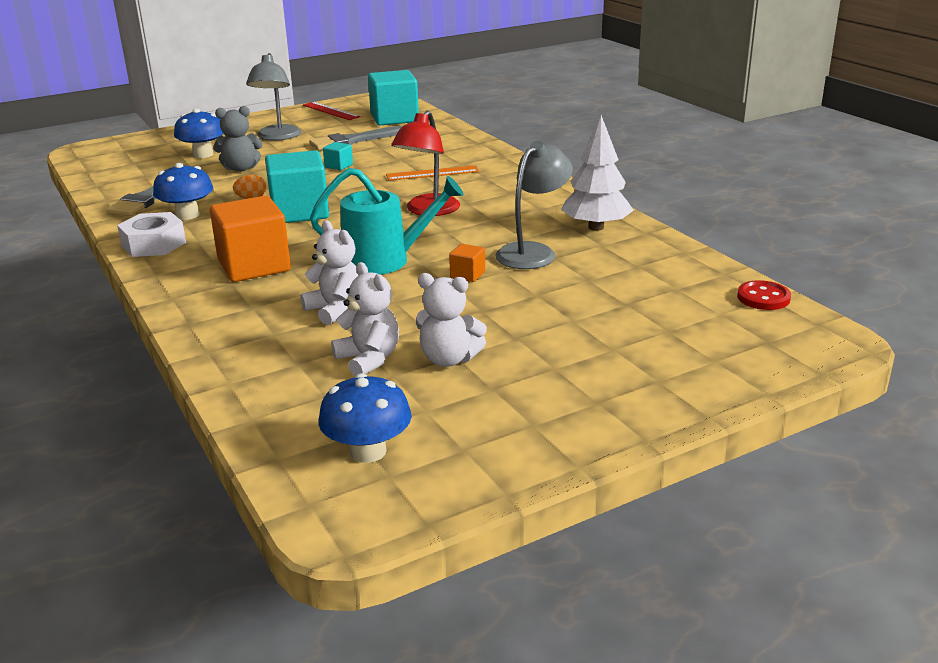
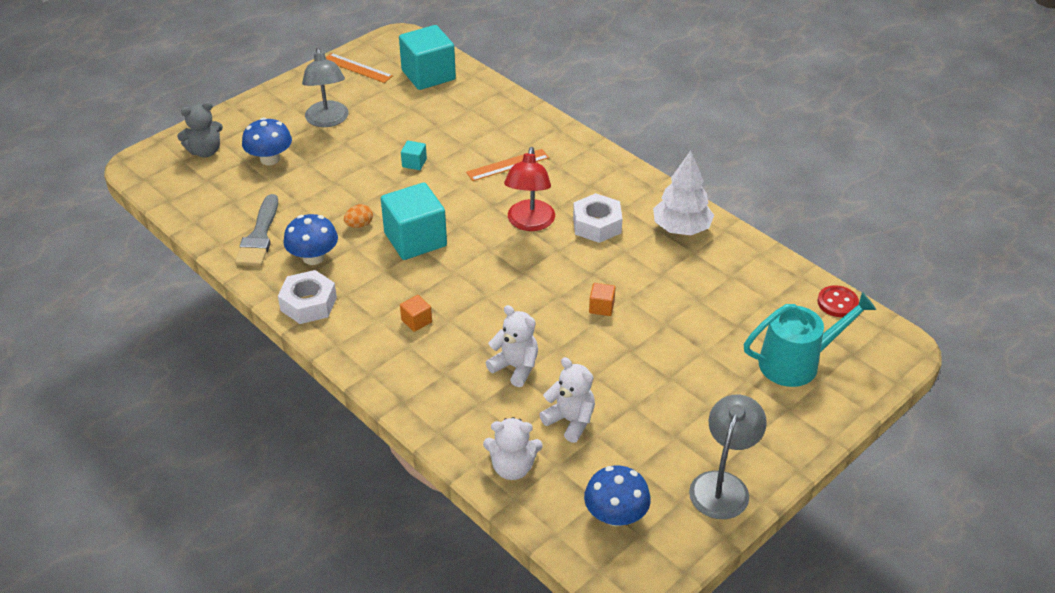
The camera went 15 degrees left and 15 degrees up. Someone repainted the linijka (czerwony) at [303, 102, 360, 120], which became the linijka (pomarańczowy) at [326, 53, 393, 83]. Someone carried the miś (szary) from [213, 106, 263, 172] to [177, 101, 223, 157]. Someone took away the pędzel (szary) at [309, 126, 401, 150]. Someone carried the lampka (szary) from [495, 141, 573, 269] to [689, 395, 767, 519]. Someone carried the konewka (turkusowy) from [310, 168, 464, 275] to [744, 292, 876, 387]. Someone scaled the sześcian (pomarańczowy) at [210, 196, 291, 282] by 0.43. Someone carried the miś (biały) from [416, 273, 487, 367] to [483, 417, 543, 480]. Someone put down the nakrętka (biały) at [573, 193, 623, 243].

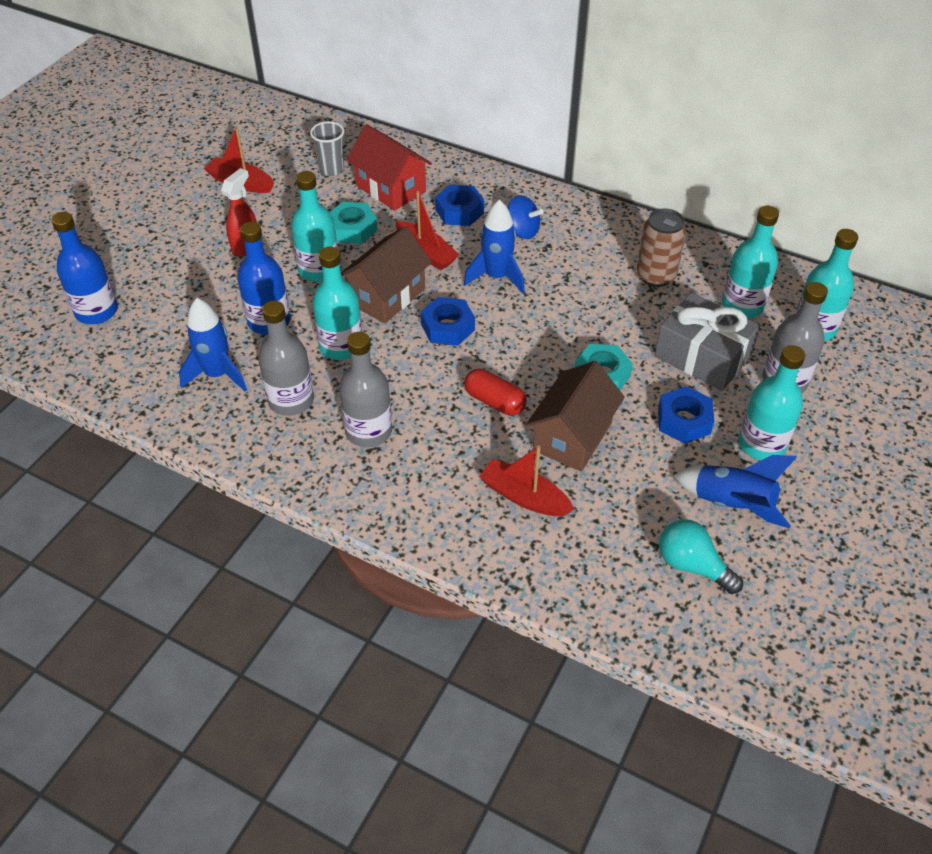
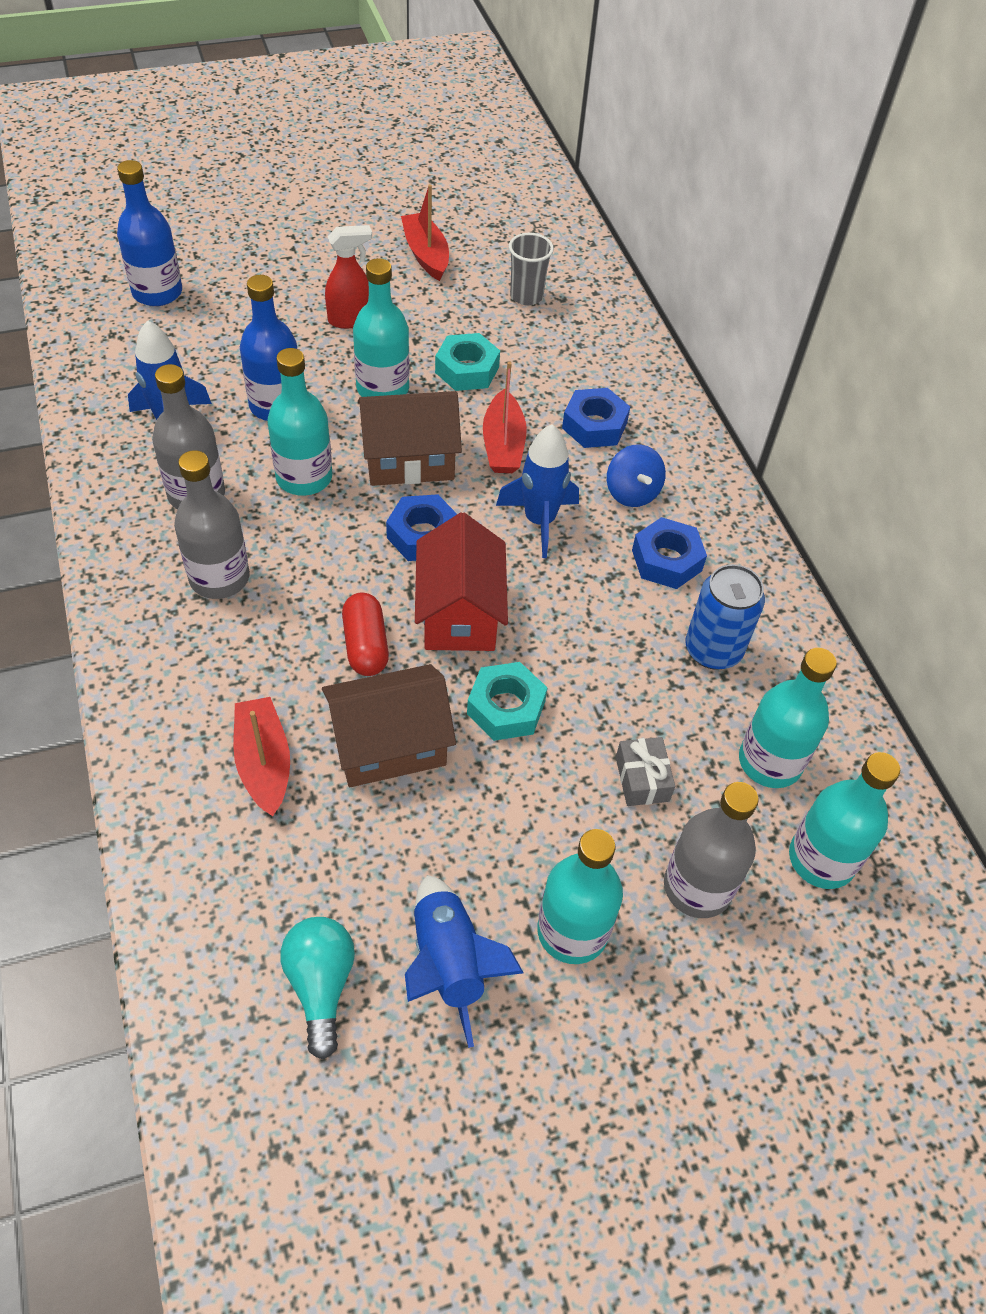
The camera went 40 degrees right and 5 degrees up. Someone carried the domek (czerwony) from [347, 124, 432, 211] to [415, 512, 508, 651]. Someone repainted the puszka (brązowy) at [637, 209, 686, 287], which became the puszka (niebieski) at [685, 564, 765, 670]. Someone scaled the prezent (szary) at [654, 292, 760, 391] by 0.49. Someone carried the nakrętka (niebieski) from [658, 386, 714, 444] to [632, 517, 707, 589].

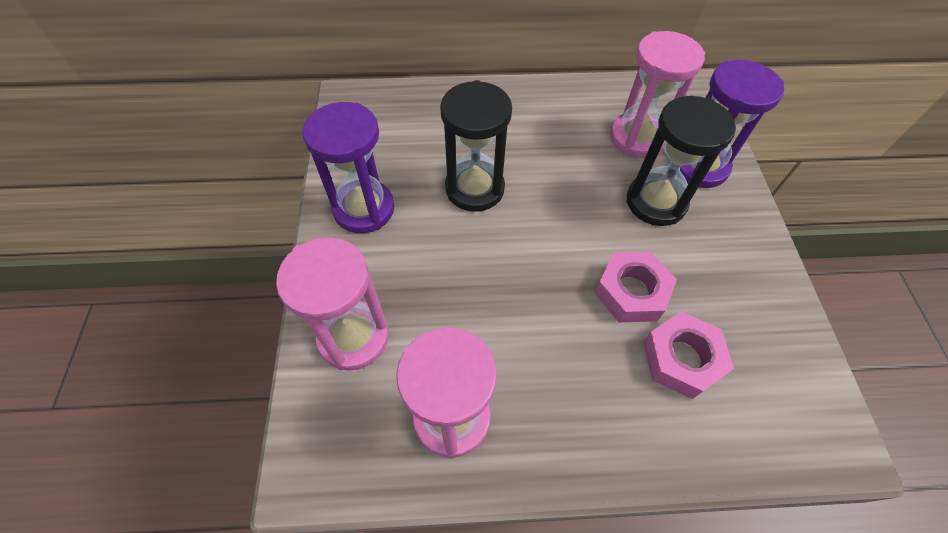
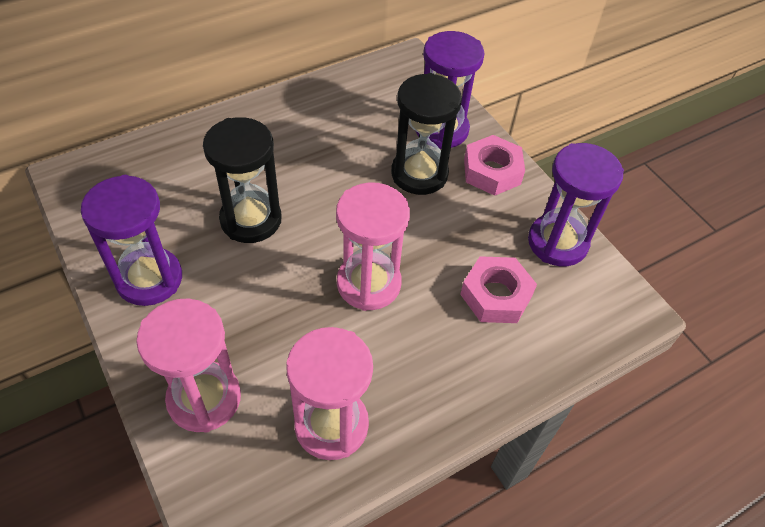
The camera went 30 degrees left and 5 degrees down. Someone carried the klepsydra (różowy) from [610, 31, 705, 158] to [336, 182, 410, 311]. Someone carried the nakrętka (różowy) from [595, 252, 677, 322] to [464, 135, 525, 196]. Someone put down the klepsydra (fioletowy) at [528, 143, 624, 266].

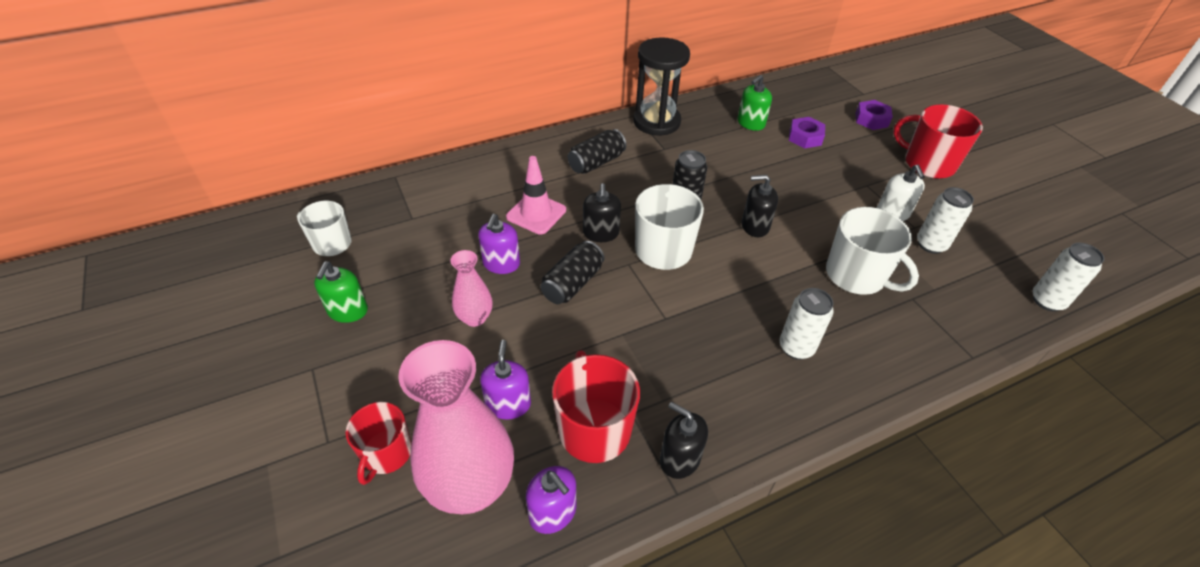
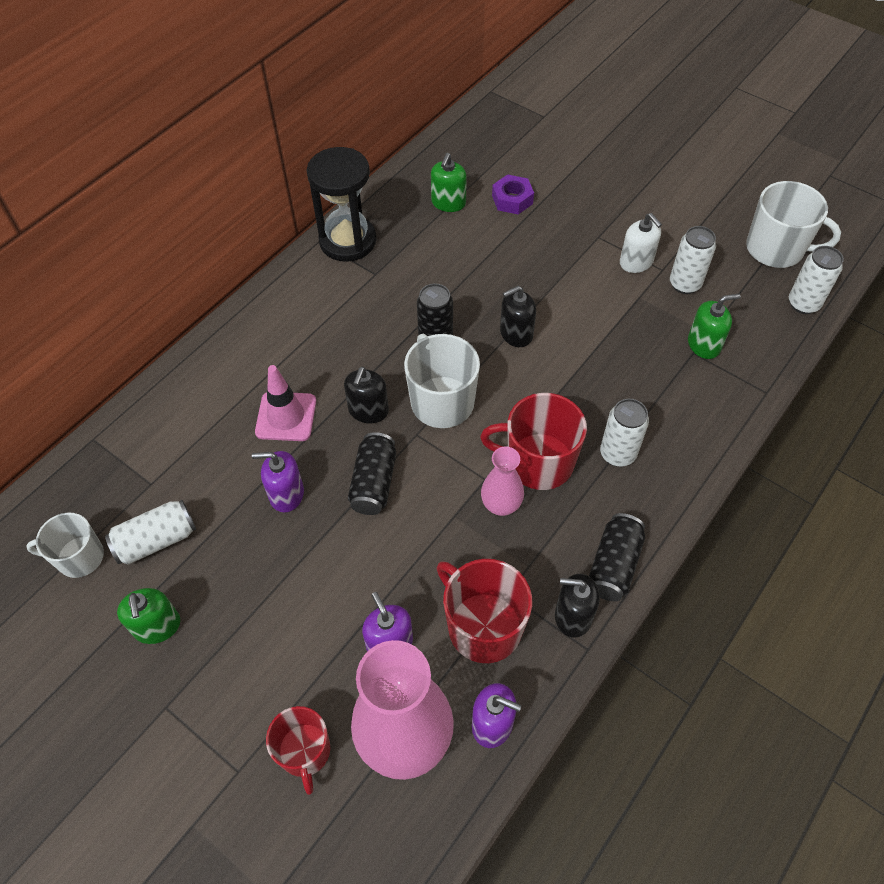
The camera went 25 degrees left and 10 degrees up. Someone took away the nakrętka (fioletowy) at [855, 100, 893, 130]. Someone carried the kubek (czerwony) from [893, 104, 983, 179] to [480, 393, 587, 490]. Someone carried the puszka (czarny) from [568, 129, 626, 174] to [589, 513, 645, 601]. Someone rotated the dozownik mydła (czarny) at [583, 183, 621, 242] by 45 degrees clockwise. Someone carried the kubek (biały) from [826, 207, 919, 295] to [746, 181, 841, 268]. Someone rotated the dozownik mydła (fioletowy) at [478, 214, 520, 274] by 105 degrees clockwise. Someone carried the wazon (różowy) from [450, 250, 493, 327] to [481, 447, 524, 516]. Someone put down the dozownik mydła (zielony) at [688, 294, 740, 359]. Someone put down the puszka (biały) at [105, 500, 196, 565].

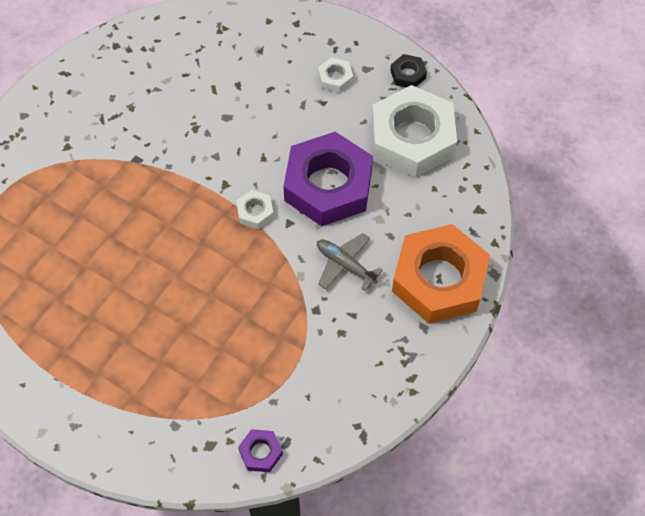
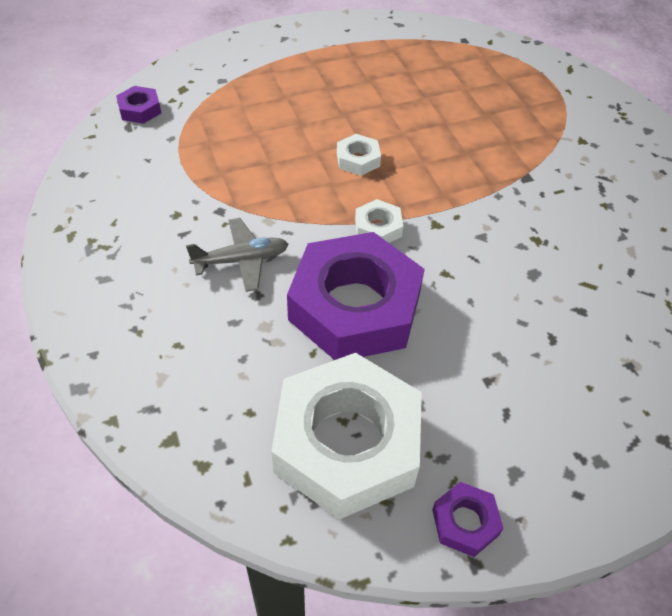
The camera went 125 degrees right and 10 degrees down. Someone repainted the nakrętka (czarny) at [390, 54, 427, 87], which became the nakrętka (fioletowy) at [432, 482, 503, 557]. Someone carried the nakrętka (biały) from [318, 57, 353, 93] to [337, 134, 381, 176]. Someone took away the nakrętka (pomarańczowy) at [392, 224, 490, 323].

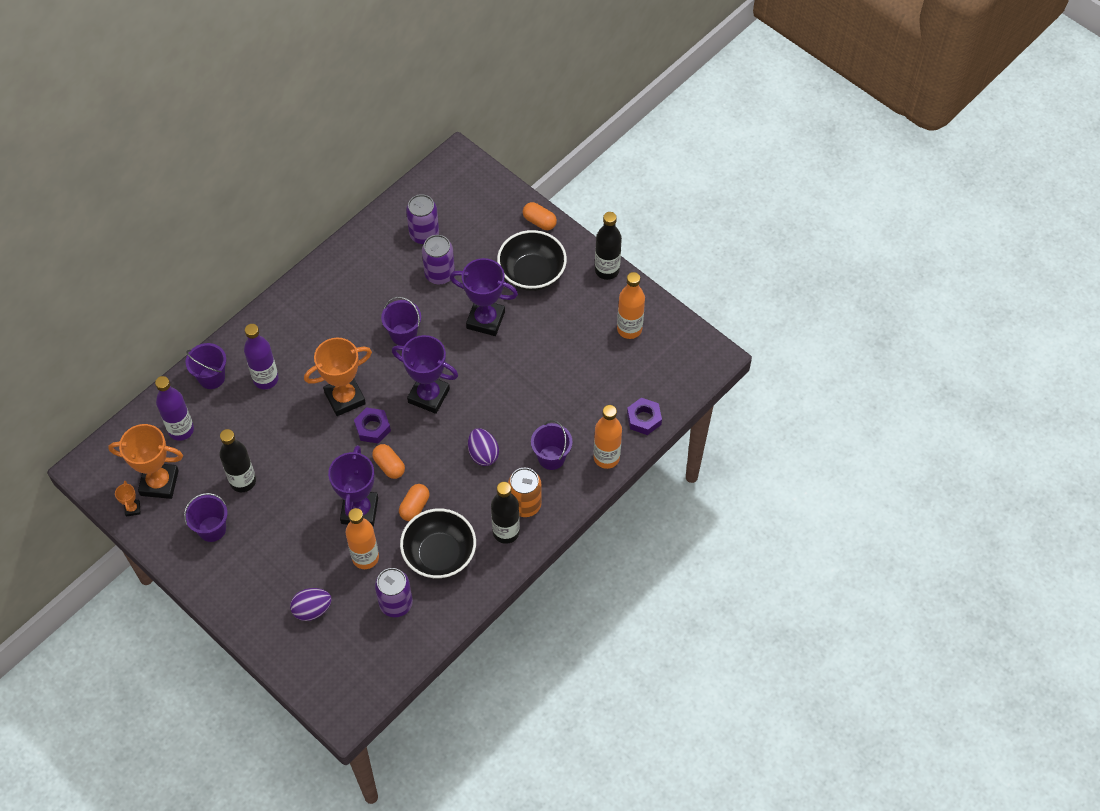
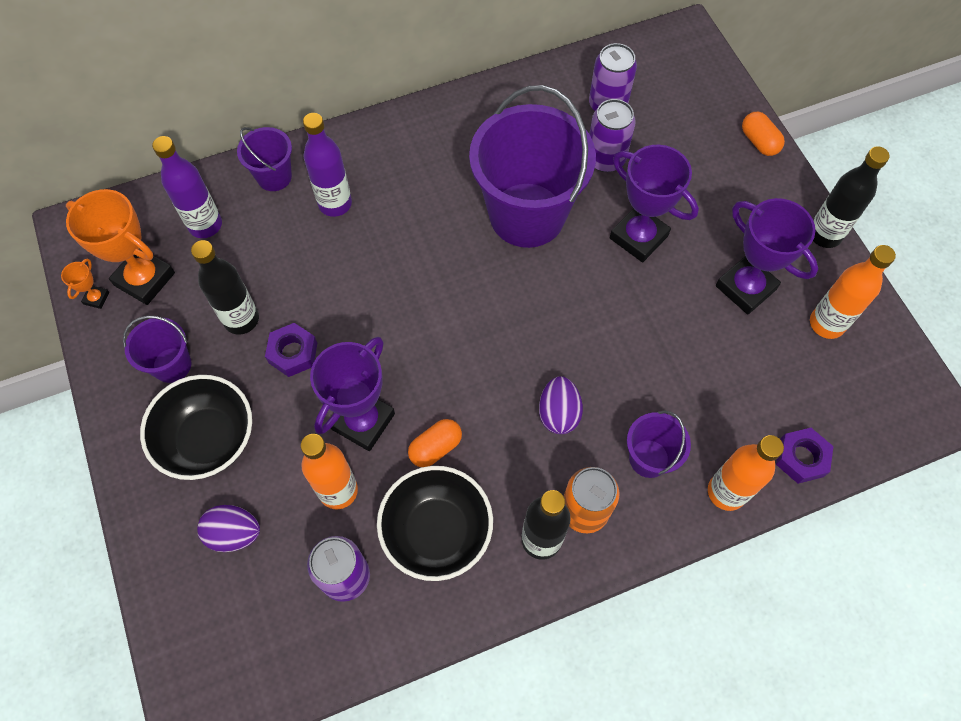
The camera went 25 degrees right and 5 degrees up. Someone carried the miska (czarny) from [497, 230, 567, 291] to [140, 375, 252, 480]. Someone scaled the wiadro (fioletowy) at [381, 297, 421, 346] by 2.14. Someone carried the puchar (fioletowy) from [392, 335, 458, 414] to [716, 198, 818, 314]. Someone took away the puchar (pomarańczowy) at [304, 338, 372, 416]. Someone carried the nakrętka (fioletowy) from [354, 407, 391, 444] to [265, 323, 317, 377]. Someone took away the kapsułka (pomarańczowy) at [372, 444, 405, 479].

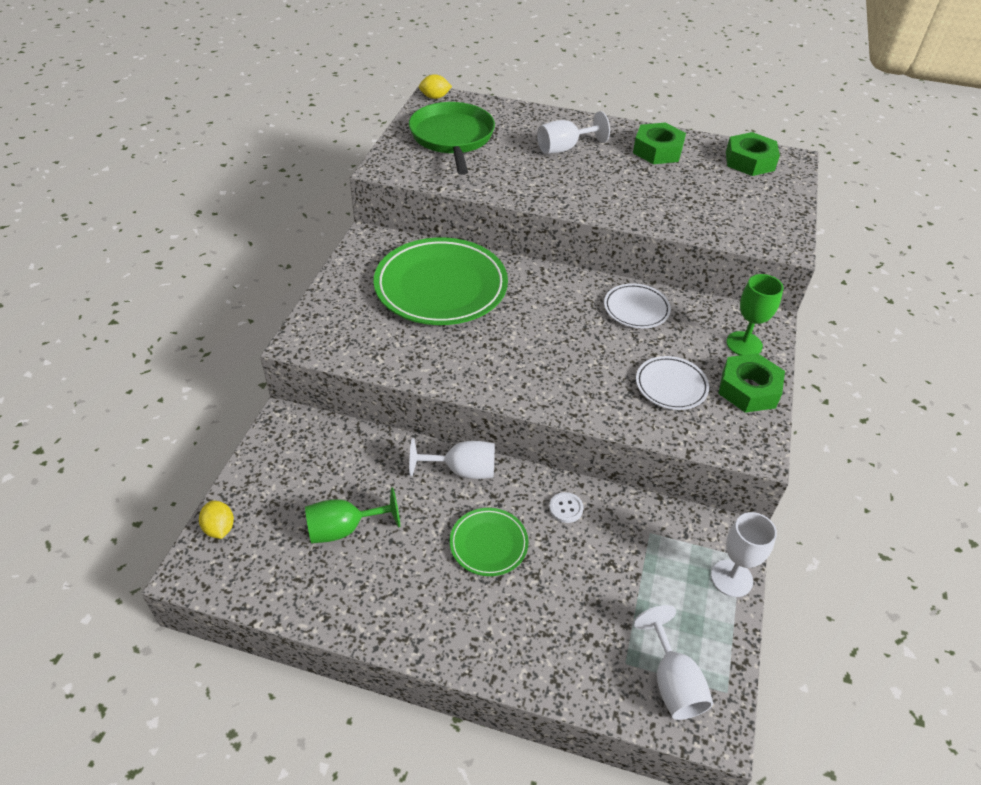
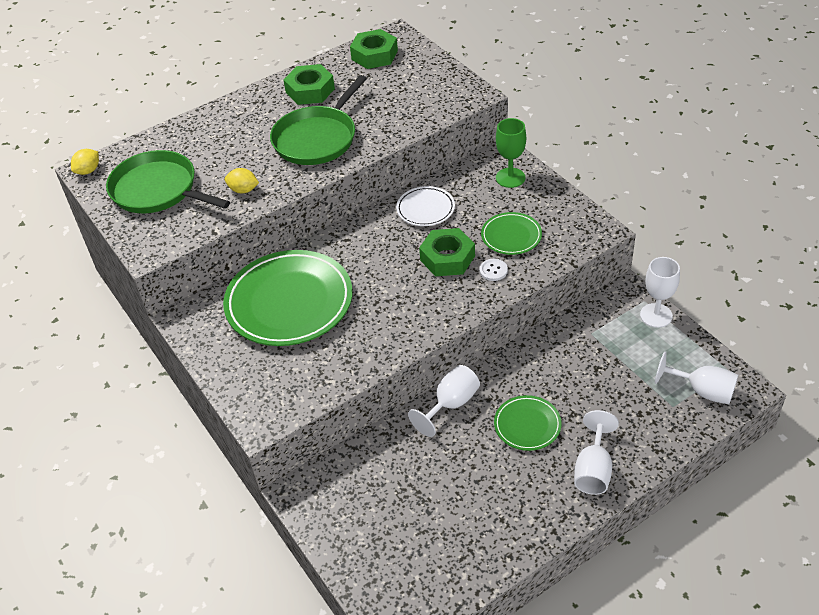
The camera went 45 degrees left and 0 degrees up. Someone carried the kielich (biały) from [537, 111, 610, 154] to [574, 410, 619, 495]. Someone carried the nakrętka (zielony) from [718, 353, 785, 413] to [419, 228, 475, 276]. Someone repainted the talerz (biały) at [636, 356, 709, 410], which became the talerz (zielony) at [481, 212, 542, 255]. Someone took away the kielich (zielony) at [305, 487, 400, 543]. Someone carried the guzik (biały) from [549, 492, 584, 523] to [479, 259, 508, 281]. Someone carried the cytryna (żółty) from [199, 501, 234, 539] to [225, 168, 259, 193]. Someone put down the patelnia (zielony) at [270, 75, 367, 165].

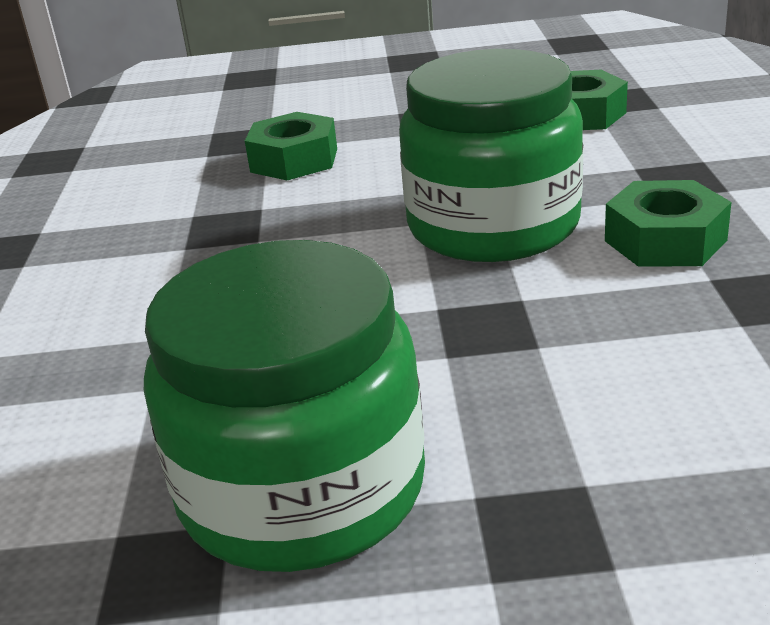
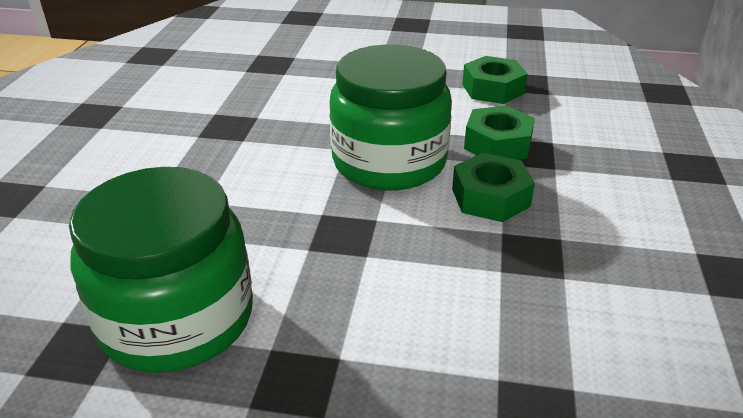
The camera went 10 degrees right and 5 degrees up. Someone carried the nakrętka (zielony) from [245, 112, 337, 180] to [464, 106, 535, 160].

